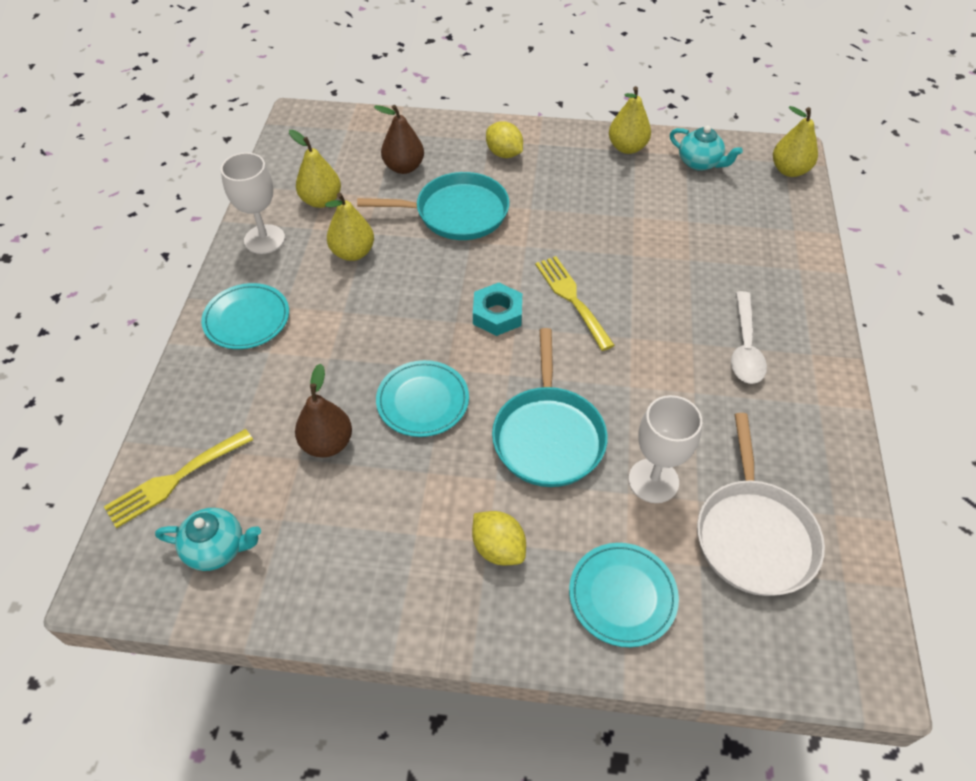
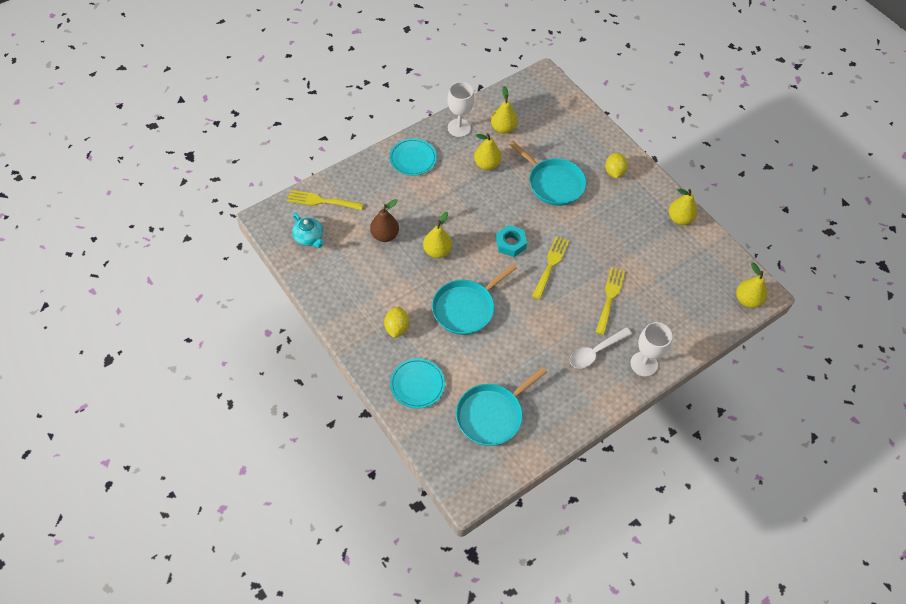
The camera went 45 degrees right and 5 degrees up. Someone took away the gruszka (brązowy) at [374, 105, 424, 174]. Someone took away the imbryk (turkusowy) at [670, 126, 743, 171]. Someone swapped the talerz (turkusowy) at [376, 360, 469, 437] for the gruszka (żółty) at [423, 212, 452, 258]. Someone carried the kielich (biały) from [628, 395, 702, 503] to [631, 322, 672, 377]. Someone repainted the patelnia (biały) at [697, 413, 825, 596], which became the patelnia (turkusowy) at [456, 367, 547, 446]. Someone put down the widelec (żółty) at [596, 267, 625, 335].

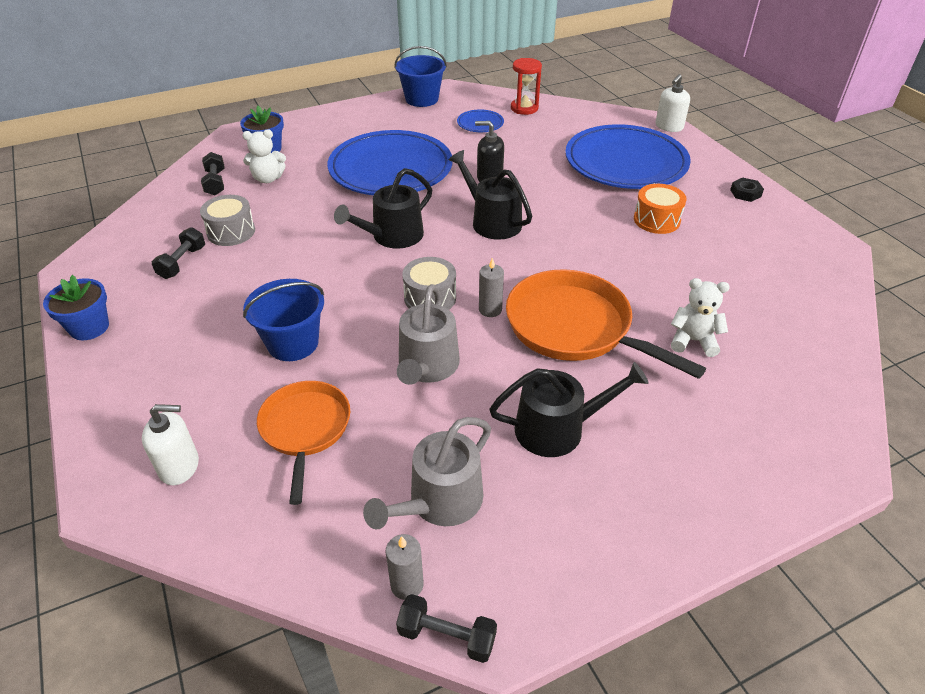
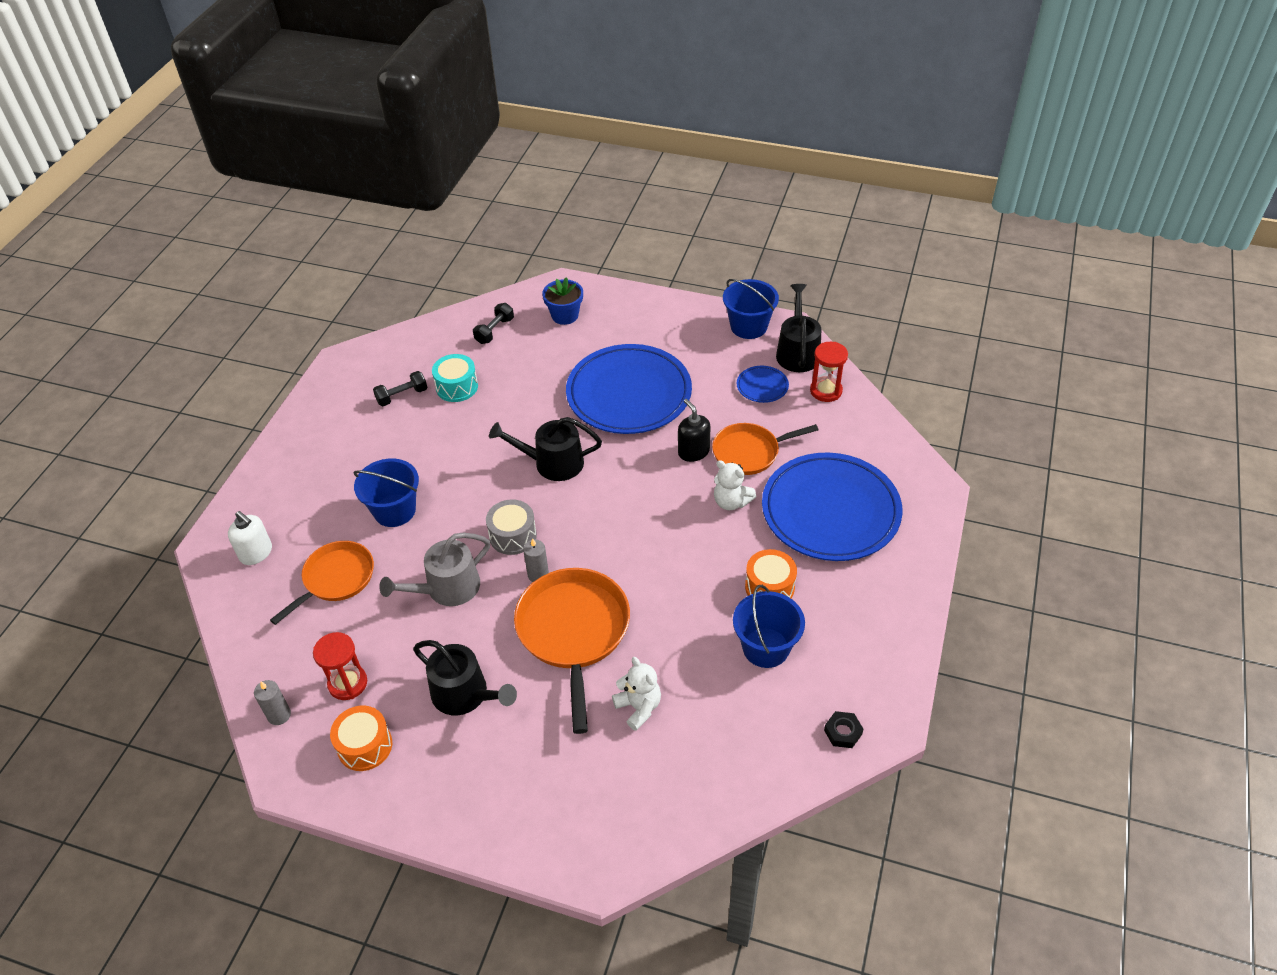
The camera went 45 degrees right and 5 degrees up. Someone took away the dozownik mydła (biały) at [655, 74, 690, 132]. Someone carried the miś (biały) from [242, 129, 286, 183] to [714, 460, 756, 510]. Someone carried the konewka (czarny) from [449, 150, 532, 240] to [776, 284, 821, 372]. Someone carried the nakrętka (czarny) from [730, 177, 764, 202] to [824, 711, 863, 748]. Someone repainted the bęben (szary) at [200, 195, 255, 246], which became the bęben (turkusowy) at [432, 354, 478, 402]. Someone took away the doniczka (niebieski) at [43, 275, 109, 340]. Someone swapped the konewka (szary) at [363, 417, 491, 529] for the klepsydra (czerwony) at [313, 632, 367, 700]. Someone took away the hantel (czarny) at [396, 594, 497, 663]. Someone put down the patelnia (pomarańczowy) at [712, 423, 818, 475]. Someone put down the wiadro (niebieski) at [733, 585, 805, 668]. Someone put down the bęben (pomarańczowy) at [330, 706, 392, 771].

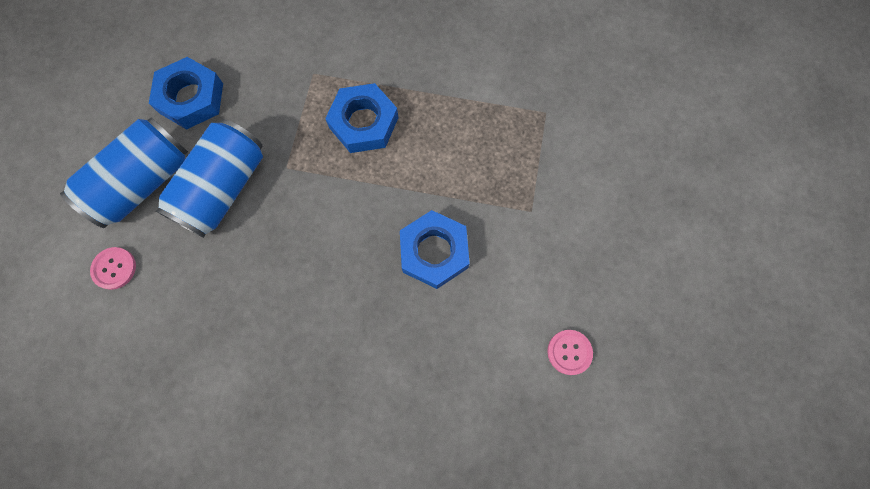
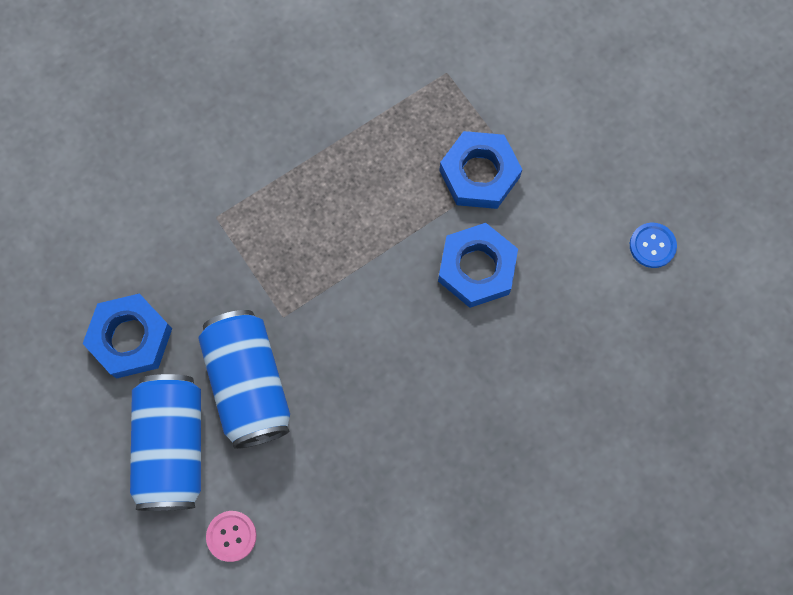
The camera went 45 degrees left and 0 degrees up. Someone carried the nakrętka (niebieski) from [325, 83, 398, 153] to [439, 131, 522, 209]. Someone repainted the guzik (różowy) at [547, 330, 593, 375], which became the guzik (niebieski) at [630, 223, 677, 268].

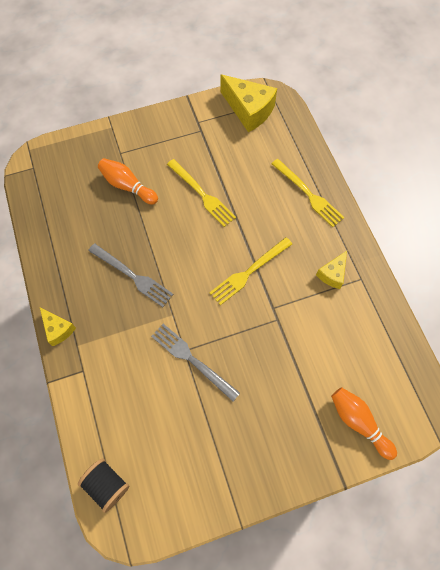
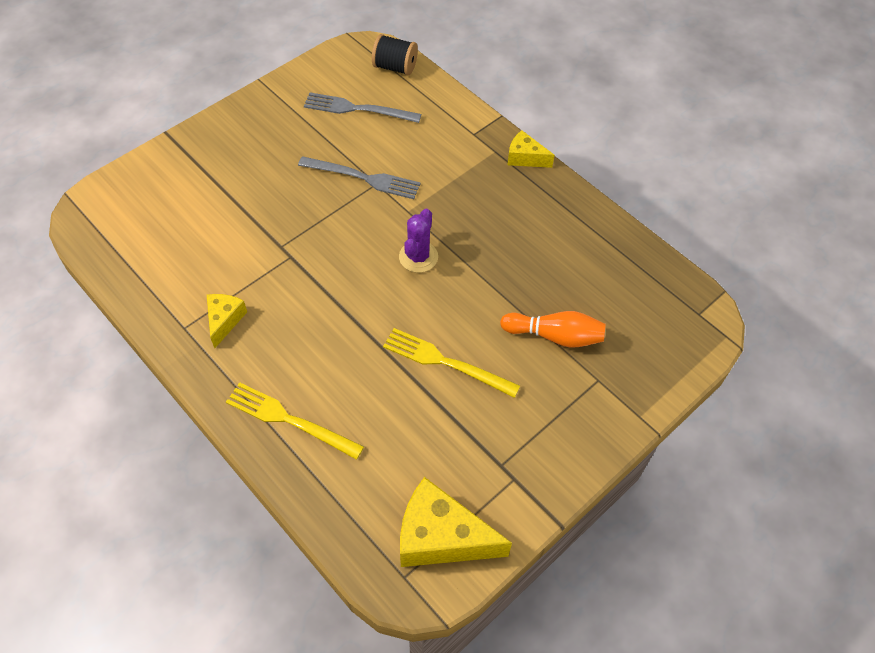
The camera went 155 degrees right and 10 degrees down. Someone took away the widelec (żółty) at [209, 237, 292, 305]. Someone carried the widelec (szary) from [88, 243, 173, 307] to [304, 92, 421, 123]. Someone took away the kręgiel (pomarańczowy) at [331, 387, 397, 460]. Someone put down the kaktus (fioletowy) at [399, 209, 438, 273].

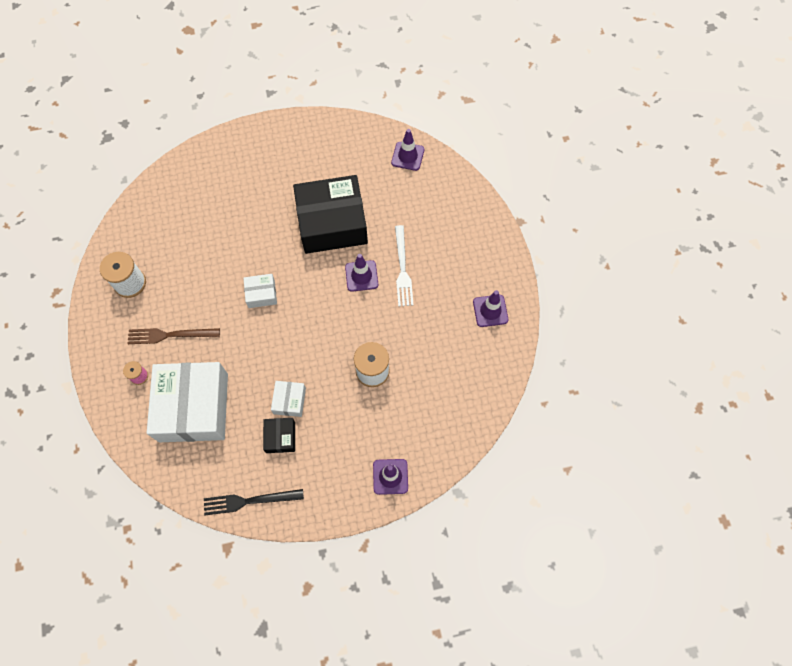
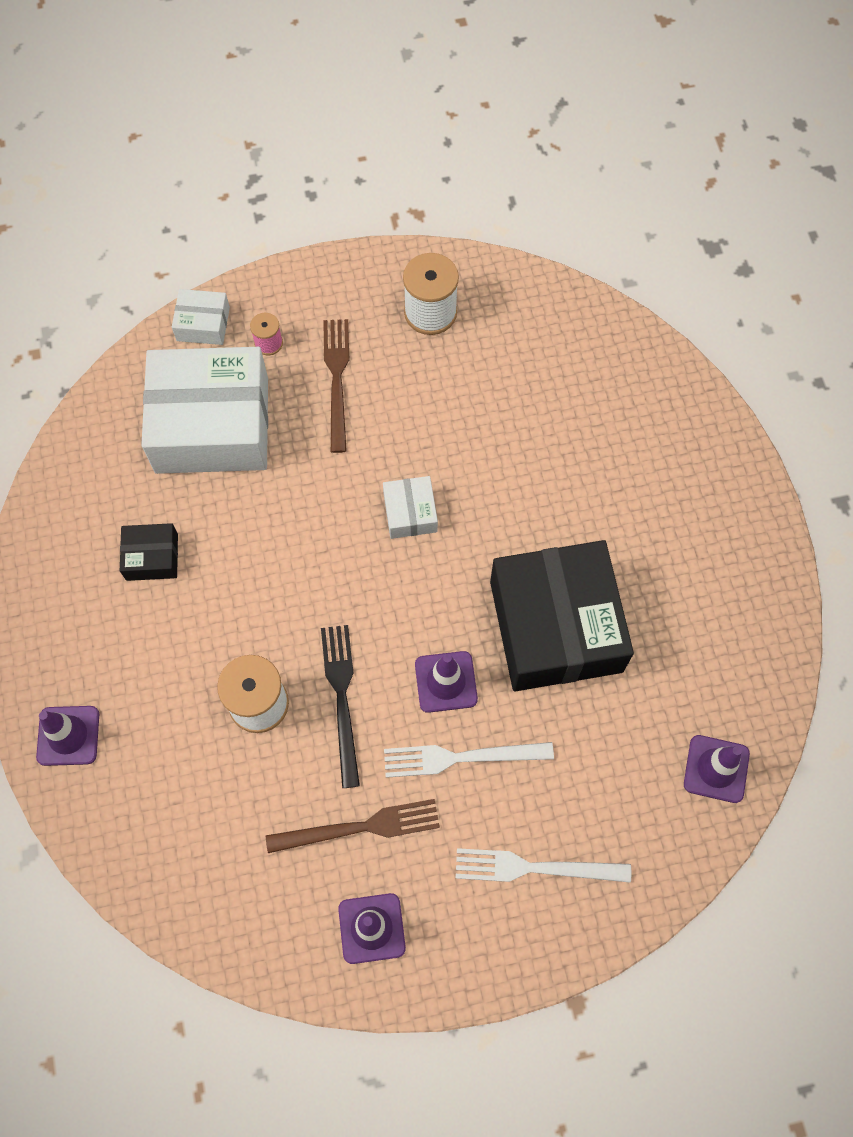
The camera went 90 degrees right and 0 degrees up. Someone carried the pudełko (biały) from [271, 381, 306, 417] to [172, 289, 230, 345]. Someone carried the widelec (czarny) from [204, 489, 304, 515] to [321, 625, 360, 788]. Someone put down the widelec (brązowy) at [266, 799, 440, 853]. Someone put down the widelec (biały) at [456, 848, 631, 883].

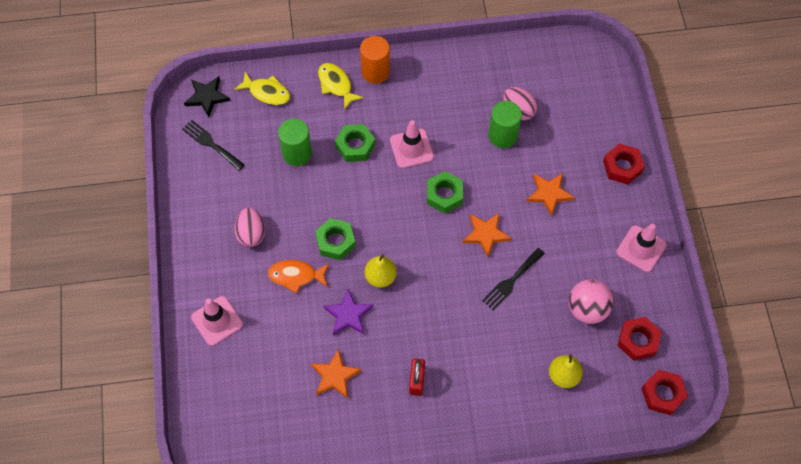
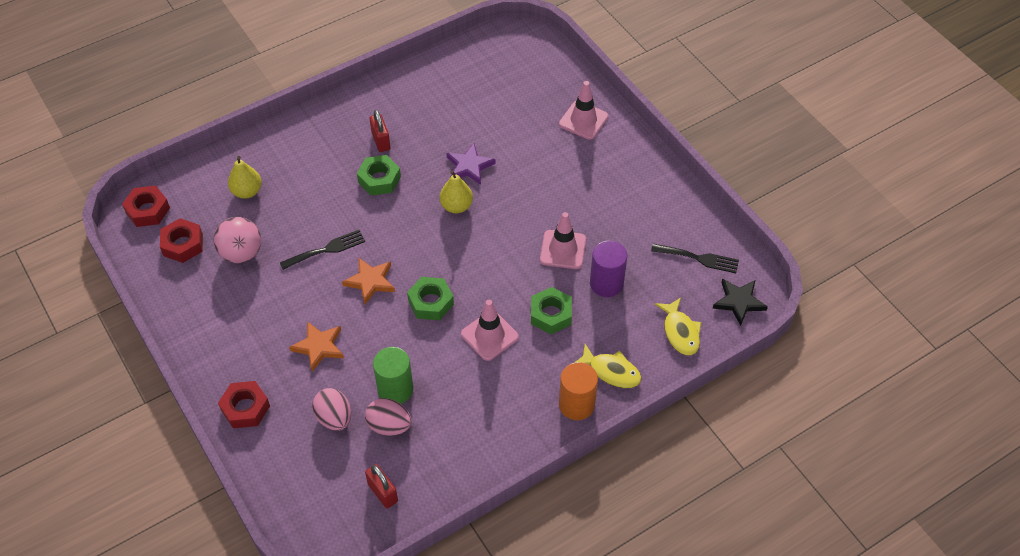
The camera went 155 degrees right and 10 degrees down. Someone rotated the ryba (żółty) at [234, 72, 290, 105] by 105 degrees counterclockwise. Someone repainted the walec (zielony) at [278, 119, 312, 166], which became the walec (fioletowy) at [590, 241, 627, 297]. Someone carried the jajko (różowy) from [234, 207, 265, 247] to [312, 388, 351, 431]. Someone carried the nakrętka (zielony) from [315, 218, 356, 260] to [357, 155, 401, 196]. Someone carried the pachołek (różowy) from [616, 224, 667, 272] to [540, 212, 586, 269]. Someone rotated the widelec (czarny) at [482, 248, 545, 311] by 45 degrees clockwise. Someone took away the ryba (pomarańczowy) at [268, 260, 329, 294]. Someone took away the gwiazda (pomarańczowy) at [311, 349, 361, 399]. Someone put down the kłódka (czerwony) at [365, 464, 398, 509].

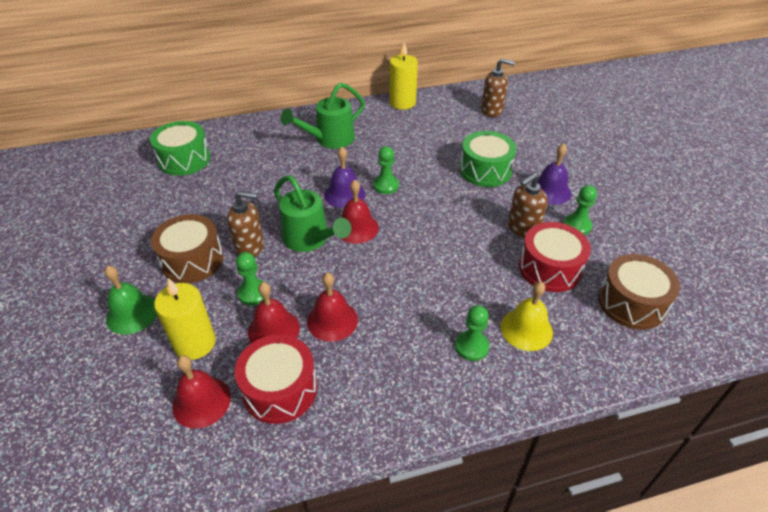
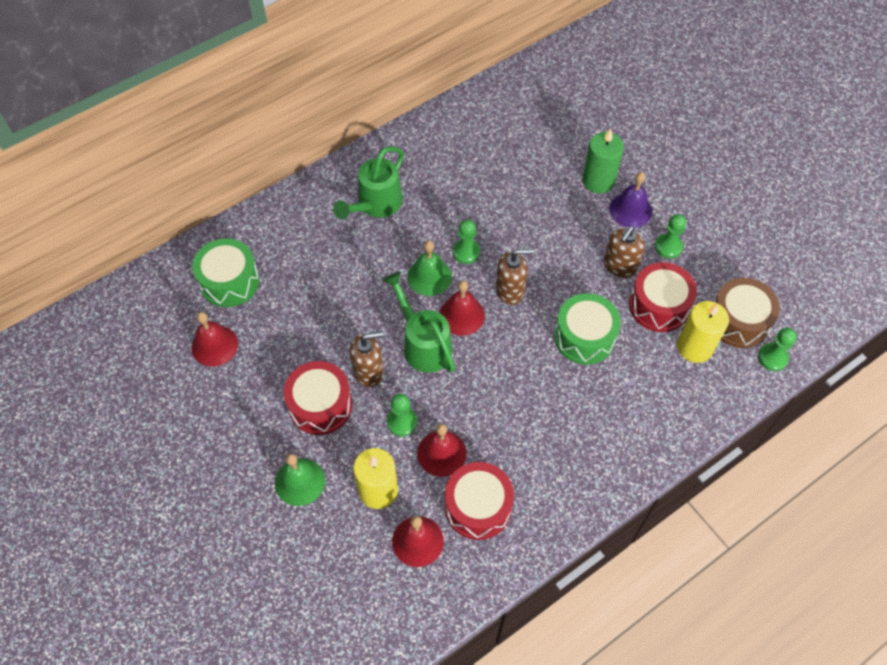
The camera went 20 degrees left and 15 degrees up. Someone carried the świeca (żółty) from [389, 42, 418, 110] to [677, 301, 729, 363]. Someone carried the dozownik mydła (brązowy) from [481, 58, 515, 117] to [496, 249, 534, 305]. Someone carried the bęben (zielony) from [460, 131, 517, 187] to [554, 293, 621, 365]. Someone repainted the dzwonek (fioletowy) at [324, 147, 365, 208], which became the dzwonek (zielony) at [407, 241, 452, 296]. Someone rotated the konewka (zielony) at [274, 175, 351, 252] by 150 degrees counterclockwise. Someone repainted the bęben (brązowy) at [151, 214, 224, 283], which became the bęben (czerwony) at [284, 361, 352, 435]. Someone carried the dzwonek (czerwony) from [307, 272, 358, 342] to [191, 312, 238, 366]. Someone took away the dzwonek (żółty) at [501, 281, 553, 351]. Someone carried the pionek (zielony) from [455, 305, 489, 361] to [758, 328, 797, 371]. Someone put down the świeca (zielony) at [582, 128, 624, 194].

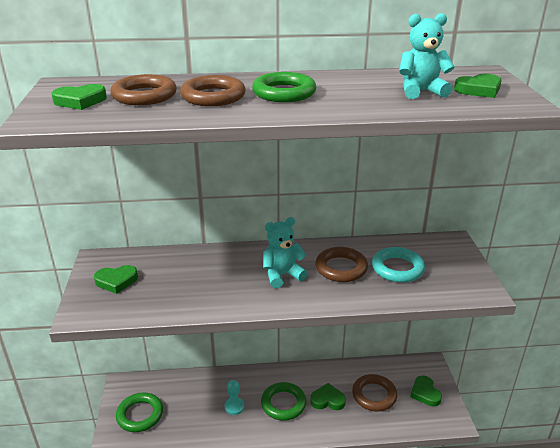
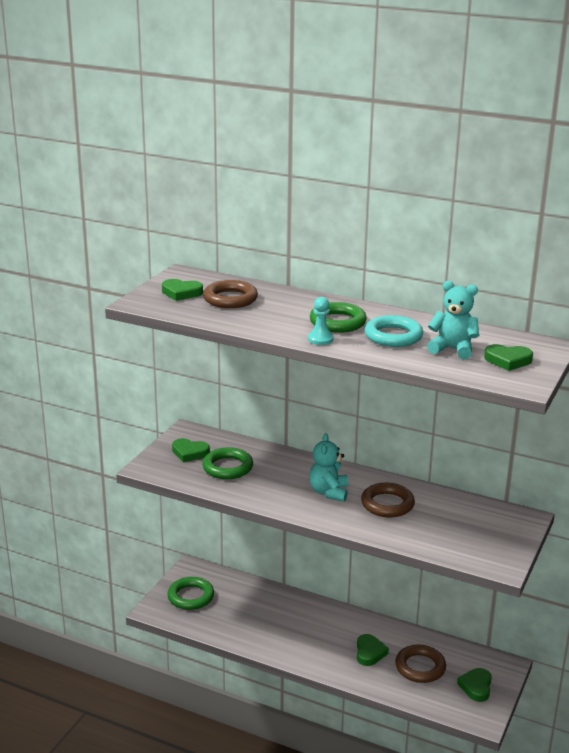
The camera went 30 degrees right and 5 degrees down. Someone took away the pierścień (brązowy) at [180, 75, 246, 106]. Someone rotated the miś (turkusowy) at [263, 217, 308, 288] by 90 degrees counterclockwise. Someone carried the pierścień (turkusowy) from [372, 247, 425, 283] to [365, 315, 423, 347]. Someone carried the pionek (turkusowy) from [225, 380, 244, 415] to [308, 297, 333, 345]. Someone carried the pierścień (zielony) from [261, 382, 306, 421] to [202, 447, 253, 479]. Someone rotated the serce (zielony) at [310, 383, 346, 410] by 60 degrees clockwise.

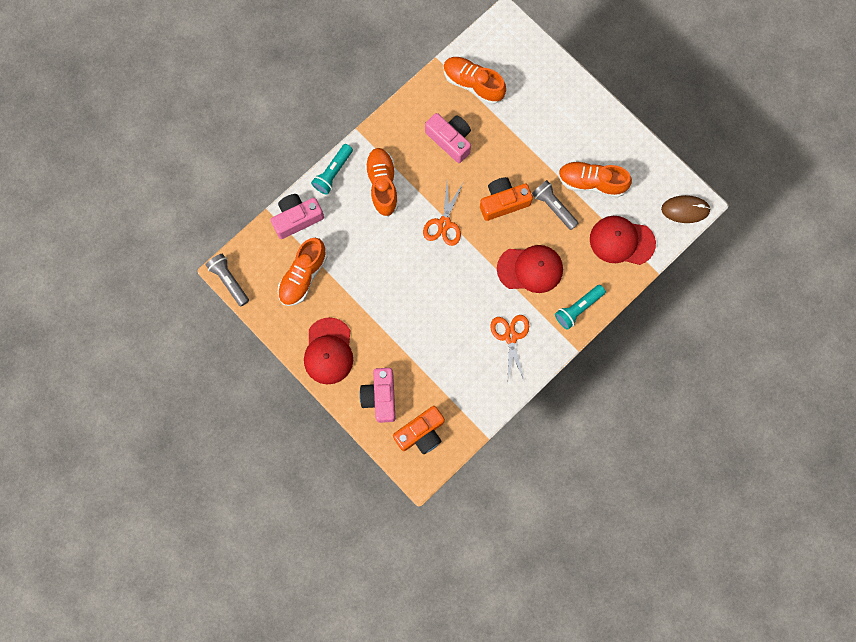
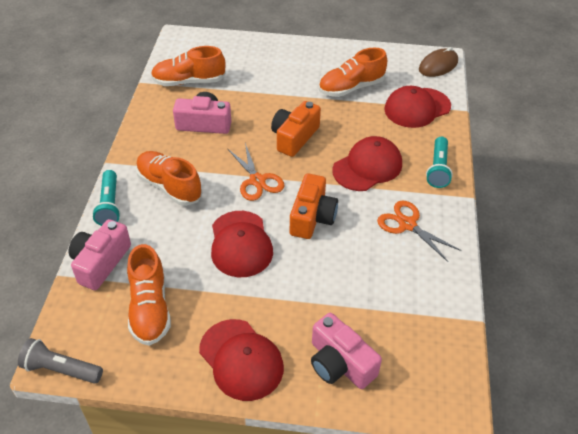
The camera went 40 degrees left and 30 degrees down. Someone took away the latarka (szary) at [532, 180, 579, 230]. Someone carried the aparat fotograficzny (pomarańczowy) from [393, 406, 445, 454] to [290, 173, 338, 239]. Someone put down the czapka (czerwony) at [211, 211, 273, 277].

